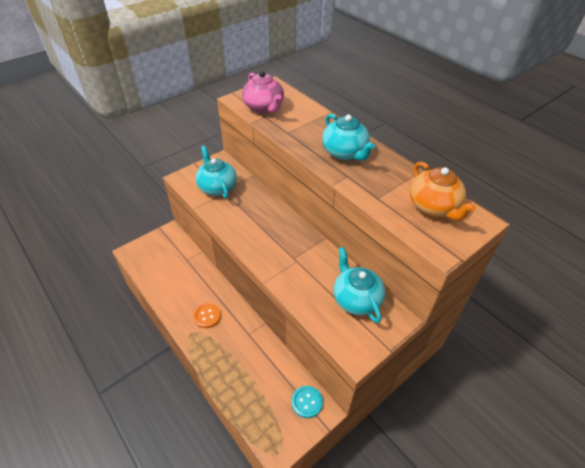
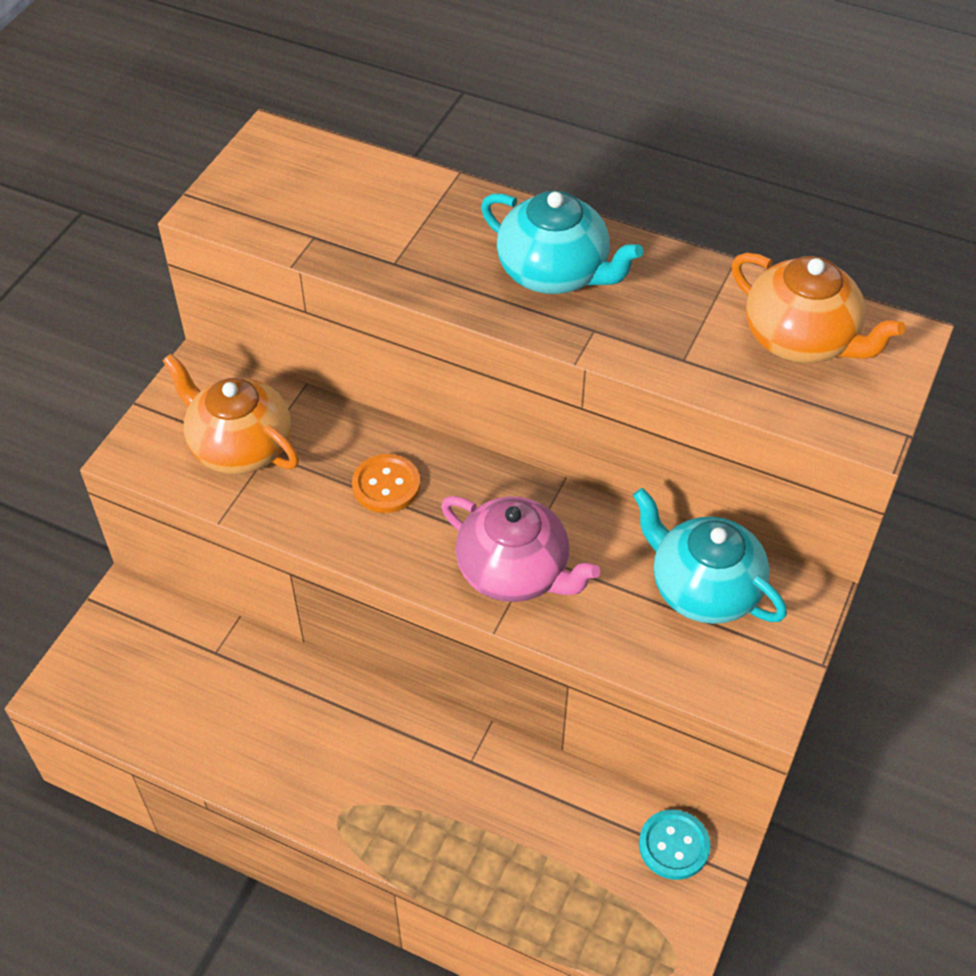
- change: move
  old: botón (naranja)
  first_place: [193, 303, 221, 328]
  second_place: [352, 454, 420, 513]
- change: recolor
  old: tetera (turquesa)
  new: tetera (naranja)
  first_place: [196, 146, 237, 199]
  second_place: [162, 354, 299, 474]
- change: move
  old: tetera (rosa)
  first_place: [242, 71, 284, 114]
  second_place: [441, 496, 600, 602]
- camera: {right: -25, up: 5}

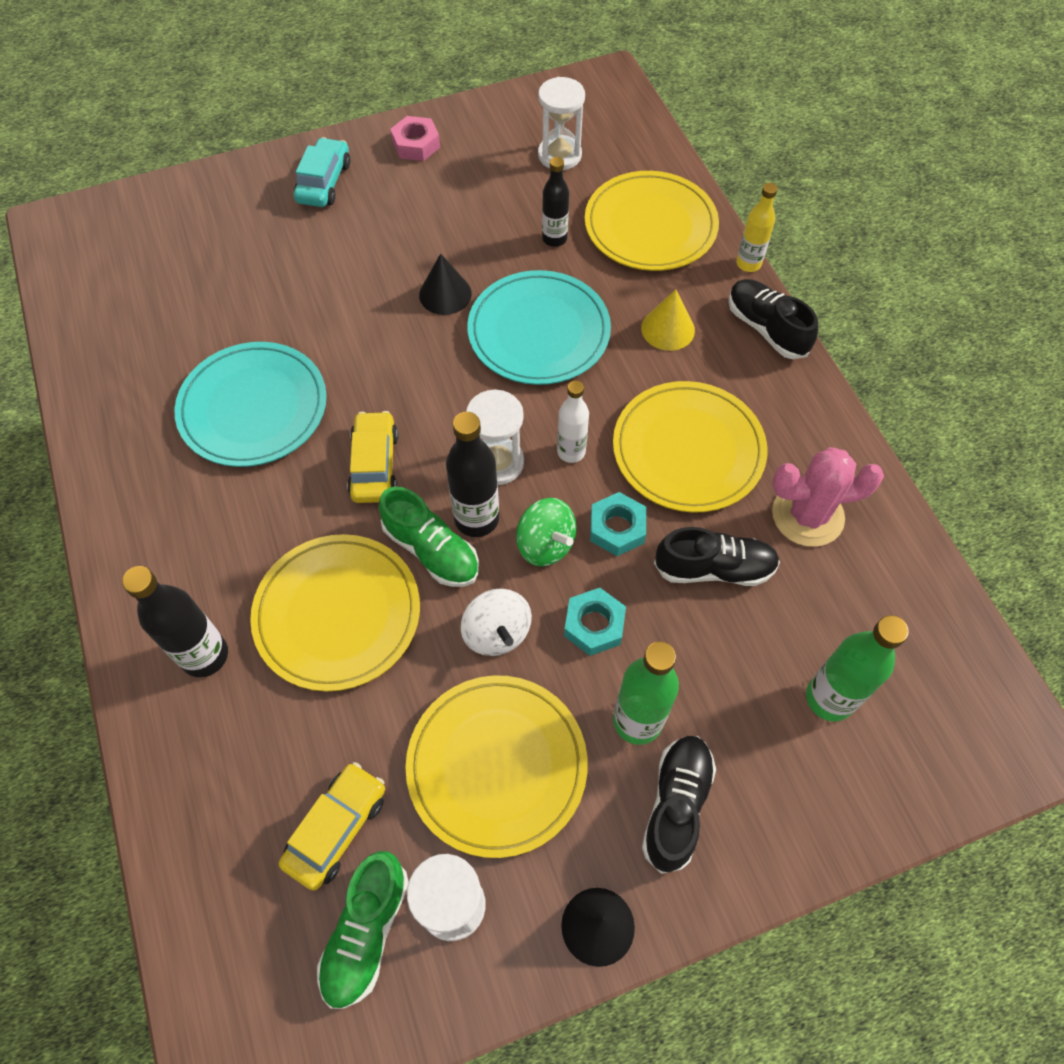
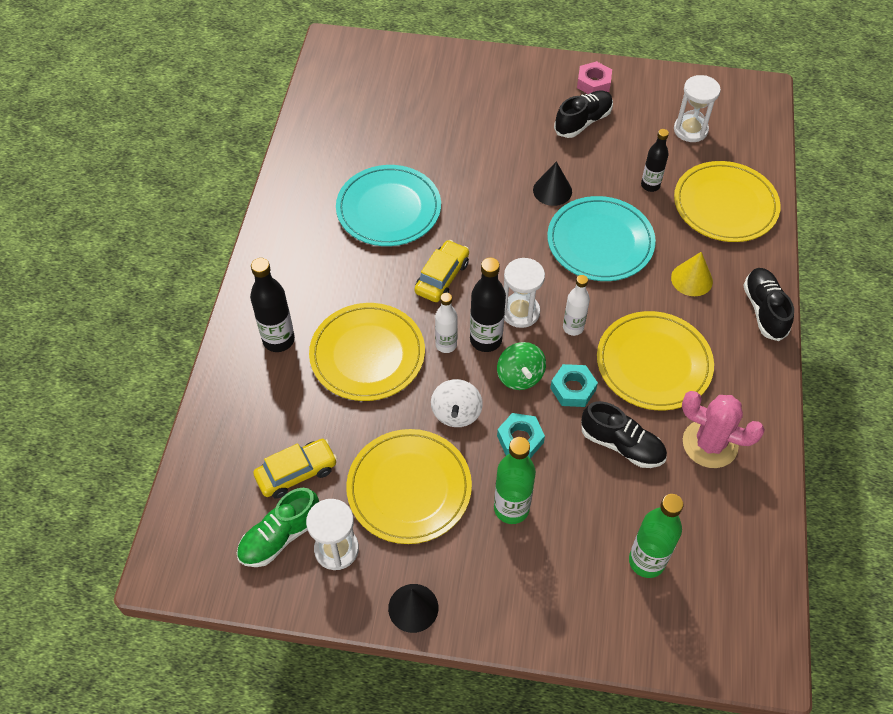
- change: delete
  old: coche (turquesa)
  first_place: [294, 137, 351, 207]
- change: replace
  old: zapato (verde)
  new: botella (blanco)
  first_place: [379, 486, 479, 587]
  second_place: [435, 293, 458, 353]
- change: move
  old: zapato (negro)
  first_place: [642, 736, 716, 874]
  second_place: [554, 90, 613, 138]
- change: delete
  old: botella (amarillo)
  first_place: [736, 183, 778, 272]
- camera: {right: 30, up: -5}

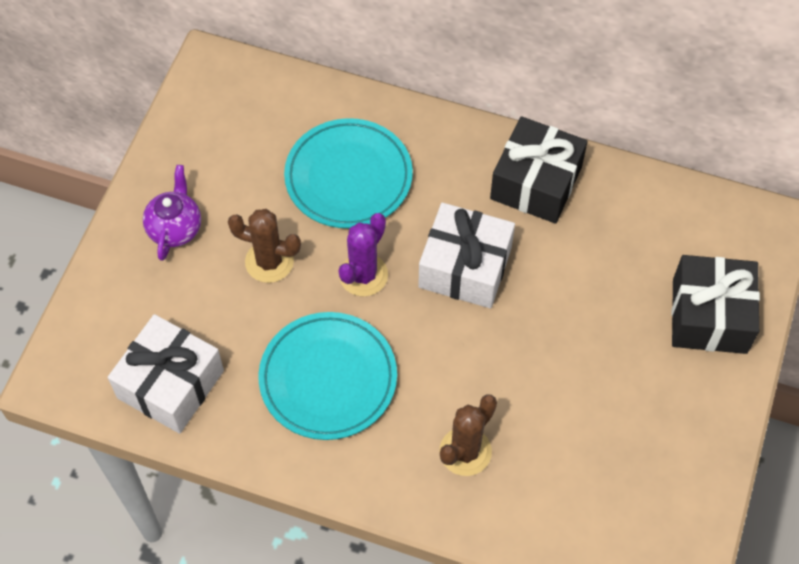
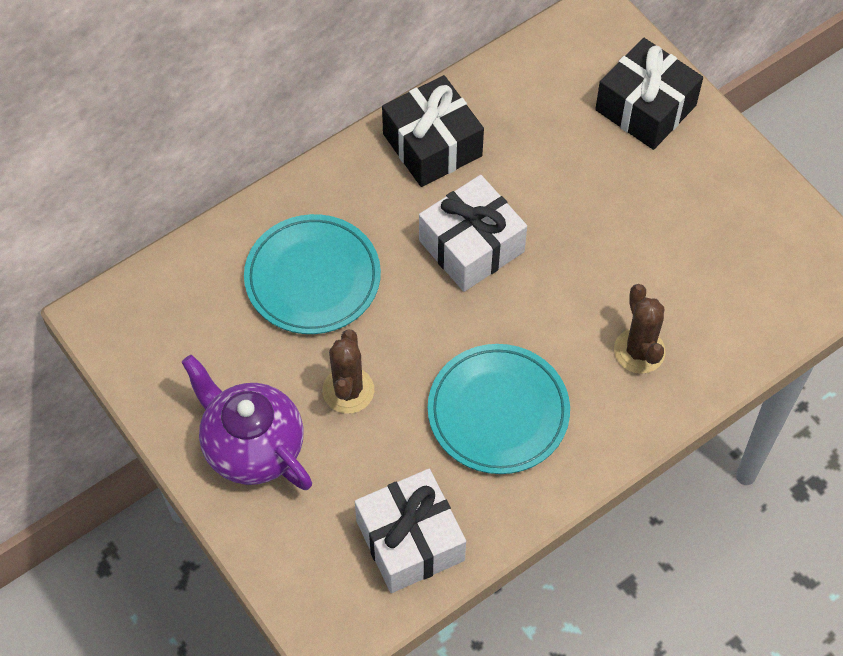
- change: resize
  old: tetera (morado)
  first_place: [143, 165, 201, 261]
  second_place: [182, 355, 312, 490]
  factor: 1.62
- change: rotate
  old: cactus (marrón)
  first_place: [228, 209, 301, 283]
  second_place: [322, 329, 374, 414]
  degrees: -45
- change: delete
  old: cactus (morado)
  first_place: [338, 213, 388, 296]
- camera: {right: -55, up: 0}

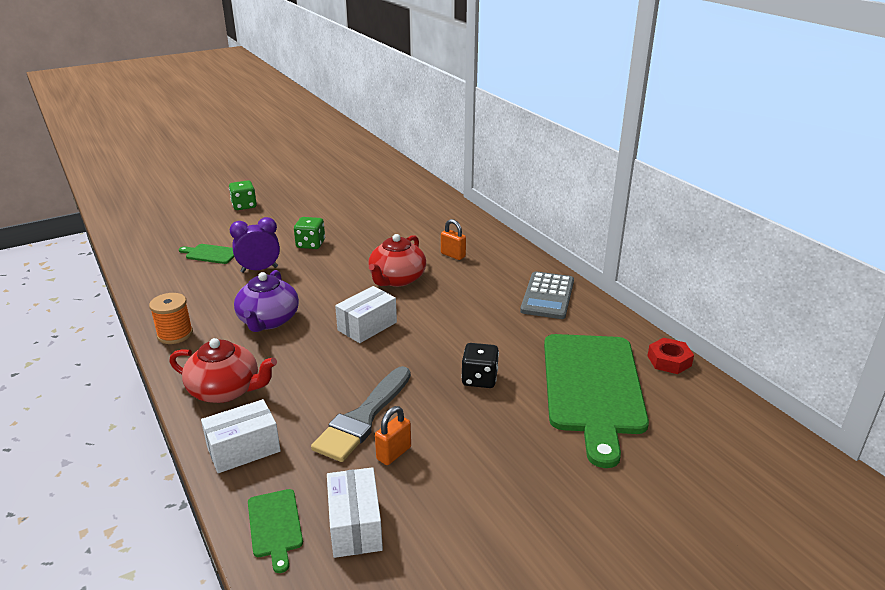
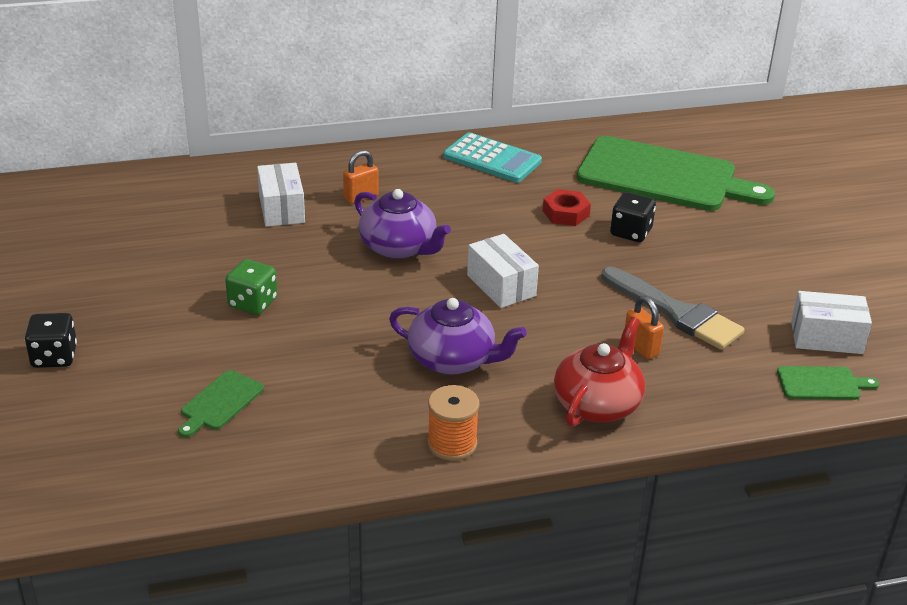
- change: move
  old: caja (blanco)
  first_place: [201, 399, 281, 473]
  second_place: [257, 163, 305, 227]
- change: recolor
  old: dado (verde)
  new: dado (negro)
  first_place: [229, 180, 257, 210]
  second_place: [25, 313, 77, 368]
- change: delete
  old: despertador (morado)
  first_place: [230, 217, 280, 273]
- change: recolor
  old: tetera (rojo)
  new: tetera (morado)
  first_place: [368, 234, 426, 287]
  second_place: [354, 189, 451, 259]
- change: move
  old: candado (naranja)
  first_place: [375, 406, 411, 465]
  second_place: [625, 296, 664, 359]
- change: recolor
  old: calculadora (gris)
  new: calculadora (turquesa)
  first_place: [520, 271, 574, 319]
  second_place: [443, 132, 542, 183]
- change: move
  old: tuerca (rojo)
  first_place: [647, 338, 694, 374]
  second_place: [543, 189, 591, 226]
- camera: {right: -75, up: 5}

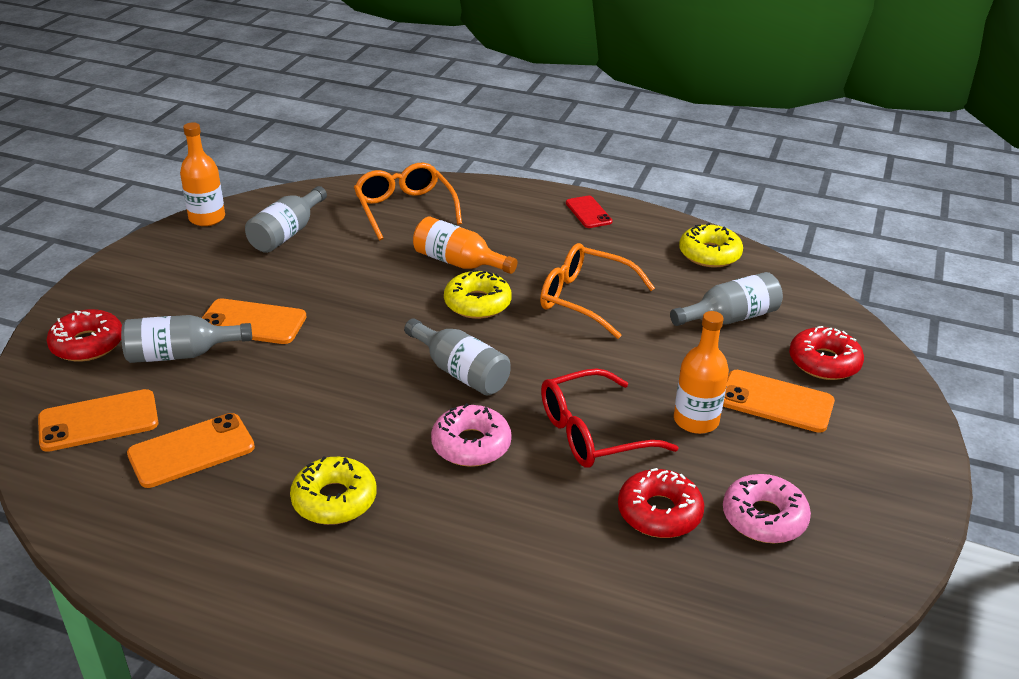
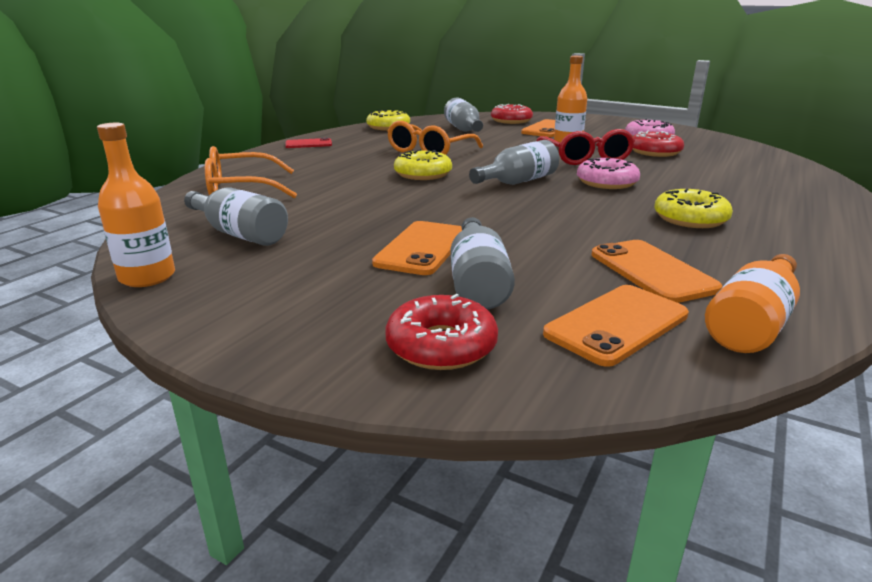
- change: rotate
  old: móvil (naranja)
  first_place: [38, 389, 159, 452]
  second_place: [543, 285, 689, 367]
  degrees: 60
- change: move
  old: botella (naranja)
  first_place: [413, 217, 517, 274]
  second_place: [705, 254, 800, 353]
- camera: {right: -80, up: -10}

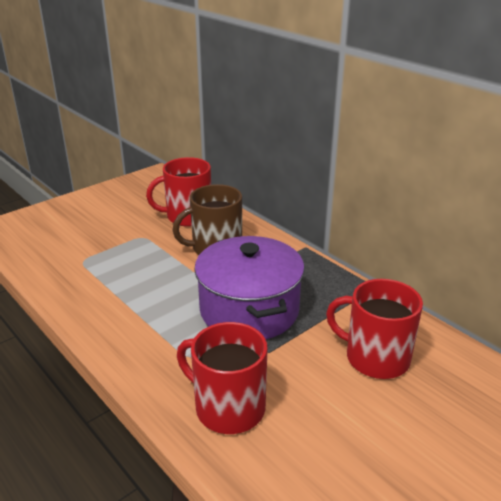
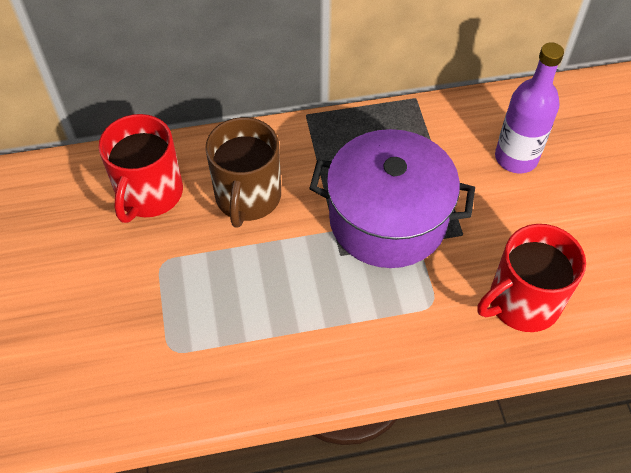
- change: replace
  old: taza (rojo)
  new: botella (morado)
  first_place: [326, 279, 423, 379]
  second_place: [495, 42, 564, 173]
- camera: {right: -60, up: 25}

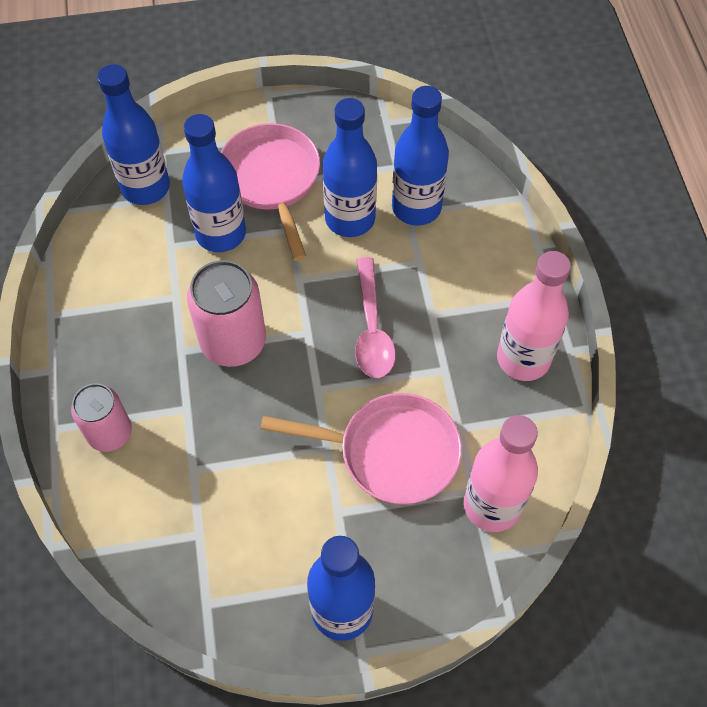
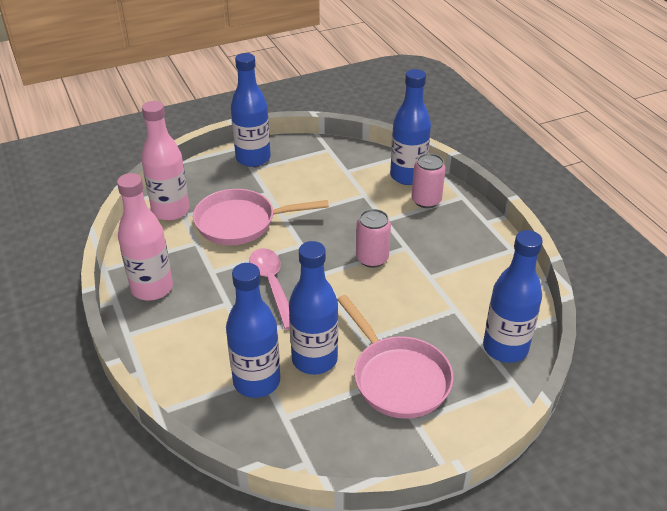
- change: move
  old: botella (azul)
  first_place: [182, 114, 246, 252]
  second_place: [390, 69, 431, 185]
- change: resize
  old: lata (rosa)
  first_place: [187, 260, 266, 367]
  second_place: [356, 209, 391, 268]
  factor: 0.66
- camera: {right: 165, up: -20}

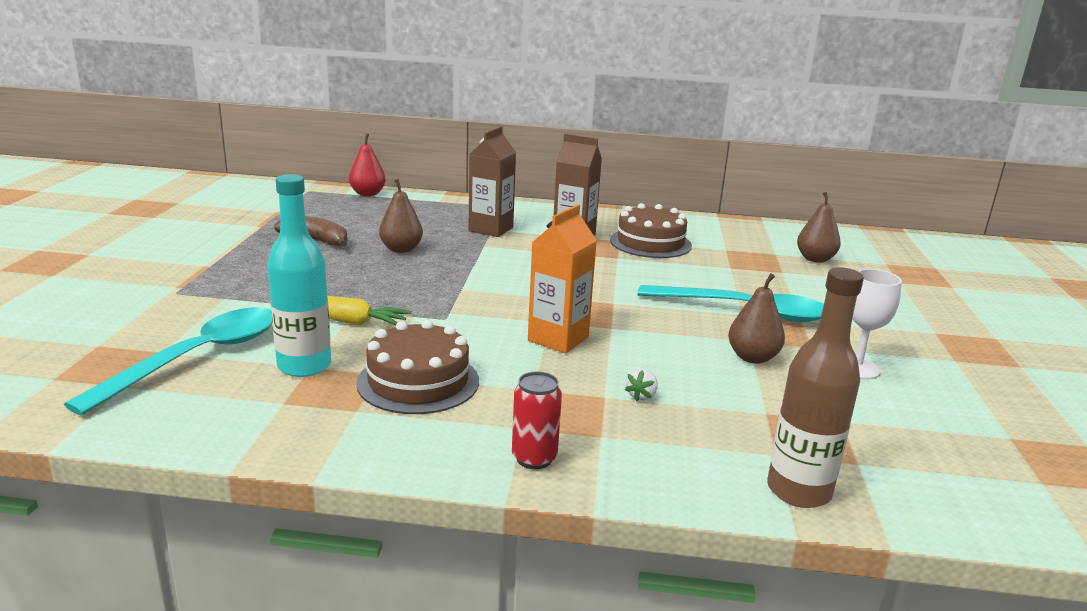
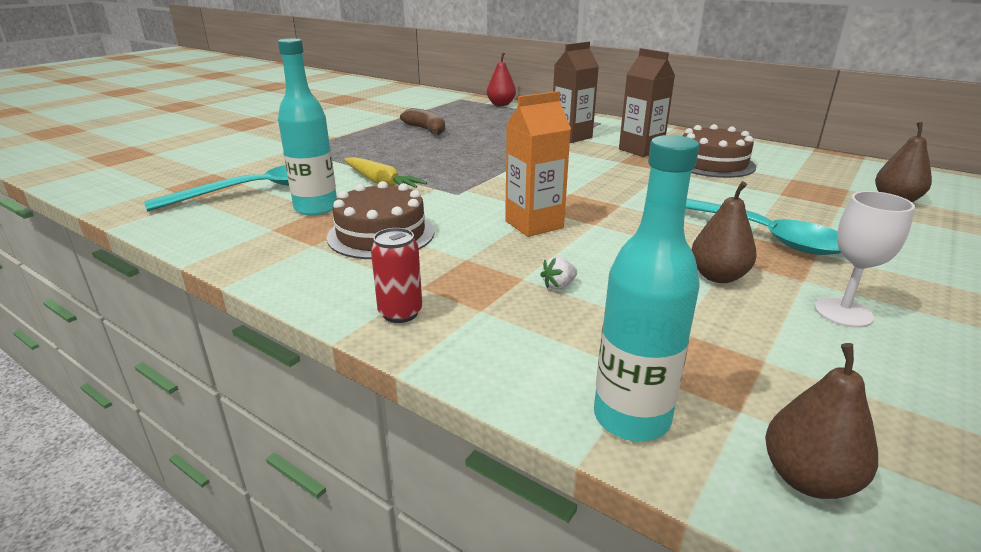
- change: move
  old: pera (marrón)
  first_place: [379, 179, 423, 253]
  second_place: [765, 343, 878, 499]
- change: recolor
  old: botella (marrón)
  new: botella (turquesa)
  first_place: [767, 267, 864, 508]
  second_place: [594, 135, 700, 441]
- camera: {right: 30, up: 5}

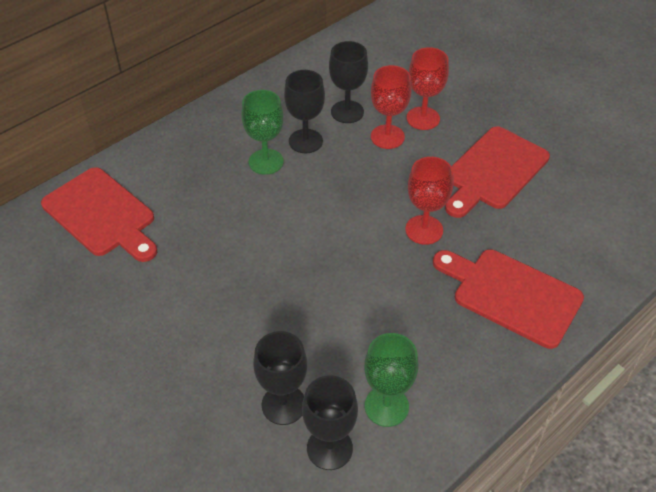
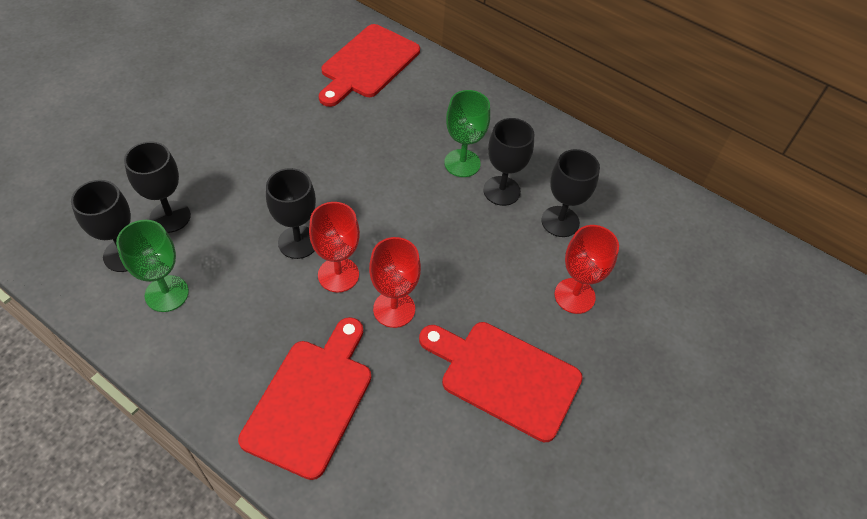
- change: move
  old: copa (rojo)
  first_place: [371, 65, 412, 149]
  second_place: [309, 202, 360, 293]
- change: insert
  new: copa (negro)
  second_place: [266, 168, 316, 259]
- camera: {right: 75, up: 5}

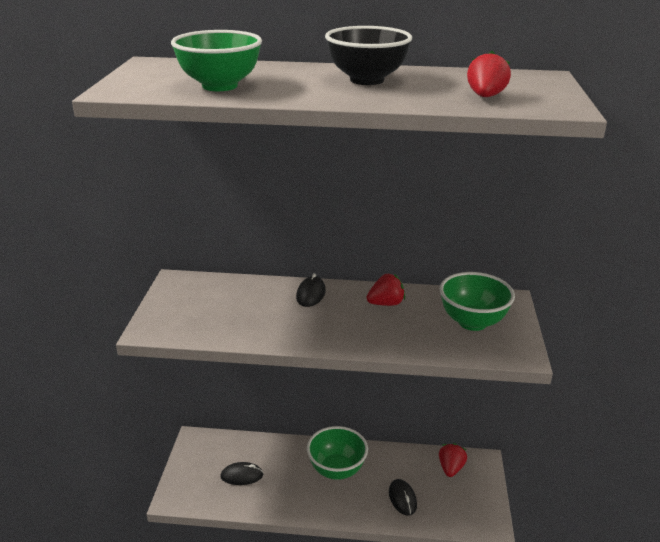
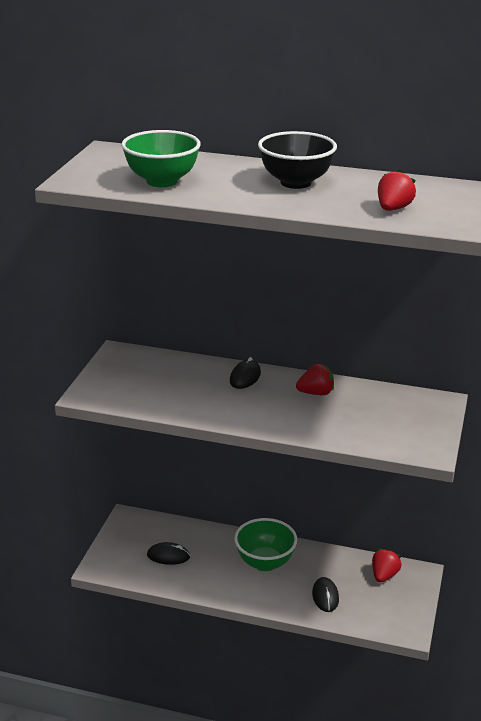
- change: delete
  old: cuenco (verde)
  first_place: [439, 272, 515, 331]
- camera: {right: 10, up: 0}

